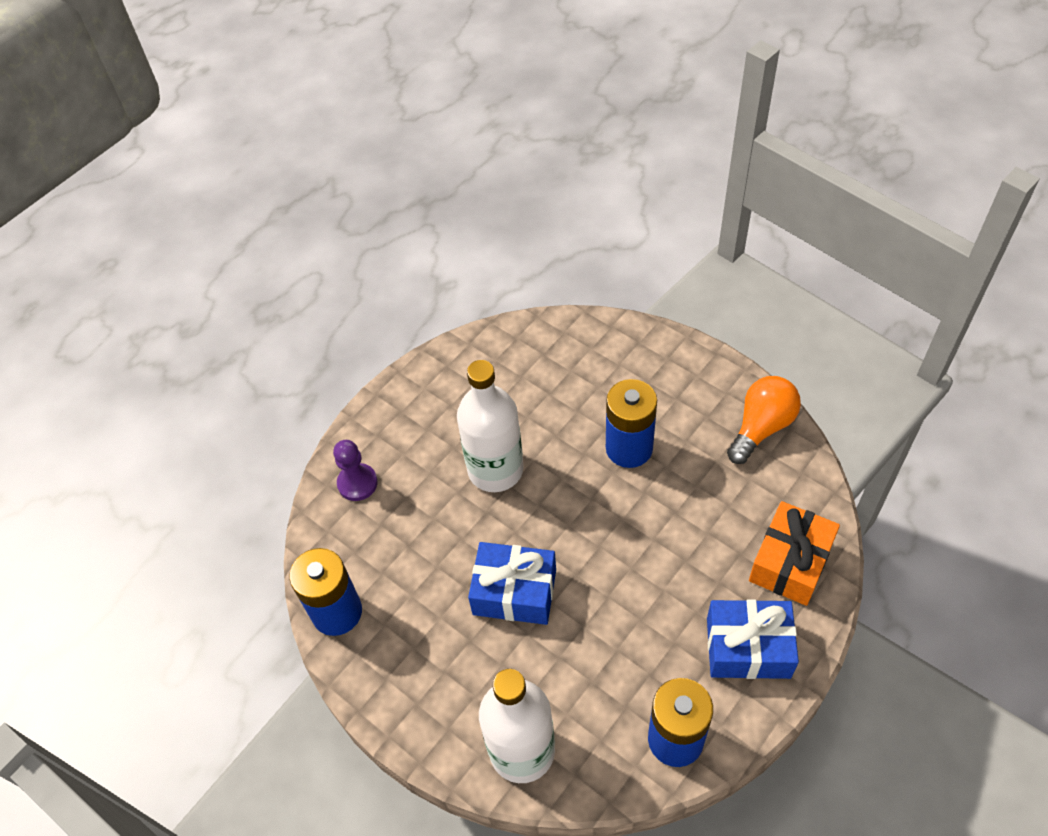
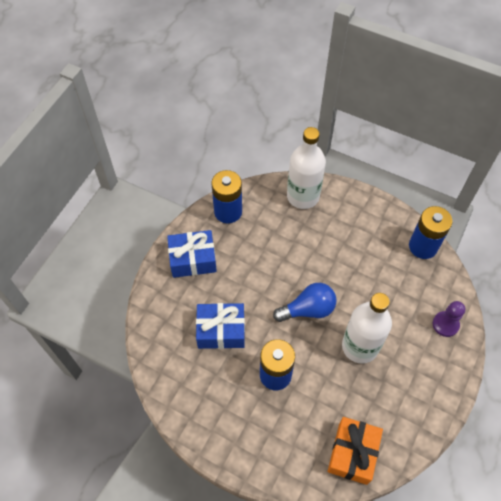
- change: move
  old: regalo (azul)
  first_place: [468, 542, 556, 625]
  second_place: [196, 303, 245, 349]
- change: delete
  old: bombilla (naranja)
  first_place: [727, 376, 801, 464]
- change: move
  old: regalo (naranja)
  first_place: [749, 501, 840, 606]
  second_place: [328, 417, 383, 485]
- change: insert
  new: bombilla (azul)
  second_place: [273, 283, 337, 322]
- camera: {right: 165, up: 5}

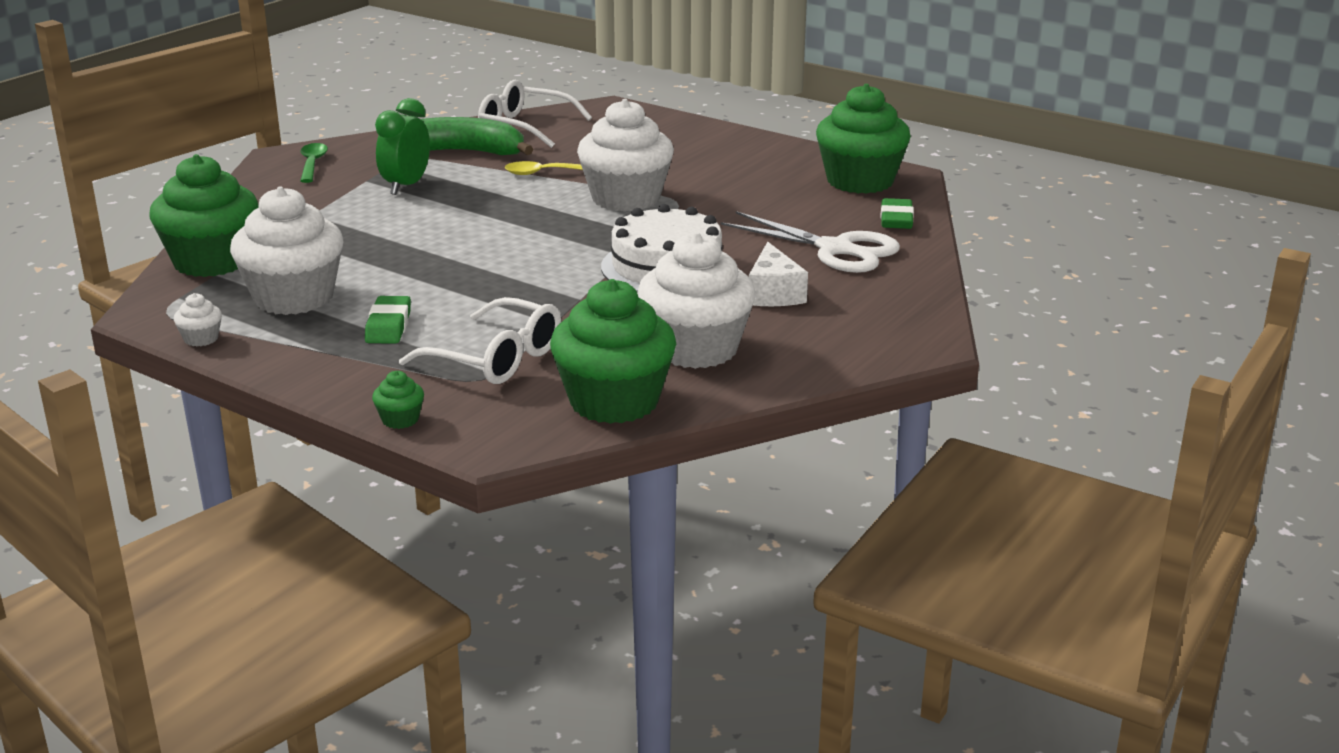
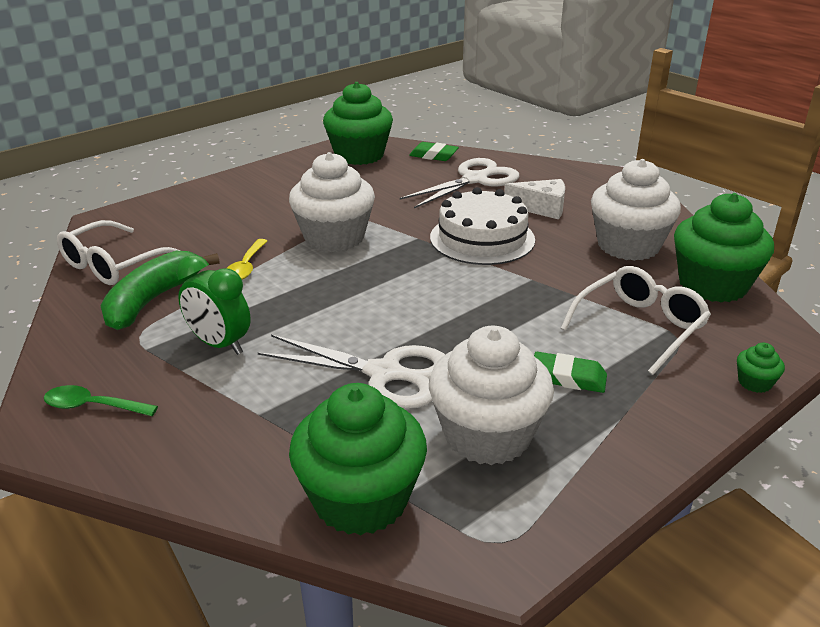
- change: delete
  old: magdalena (blanco)
  first_place: [174, 293, 222, 347]
- change: insert
  new: tijeras (blanco)
  second_place: [258, 335, 445, 409]
- camera: {right: -75, up: 5}

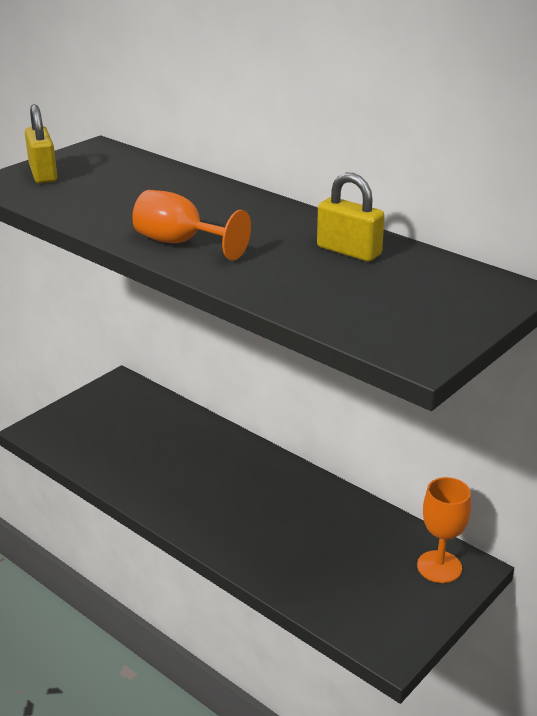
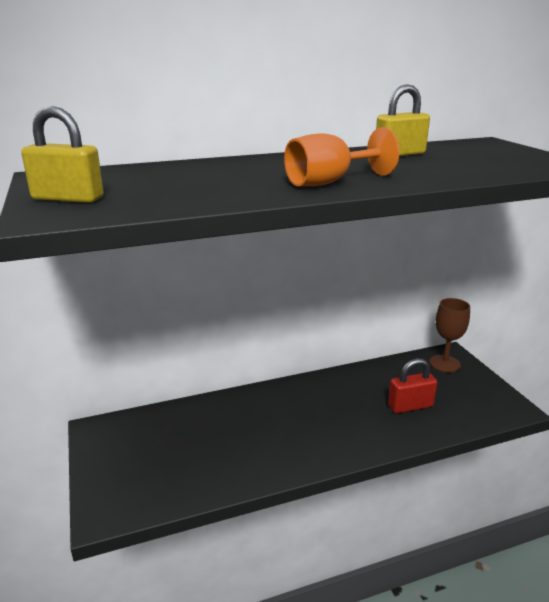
- change: recolor
  old: copa (naranja)
  new: copa (marrón)
  first_place: [417, 477, 471, 583]
  second_place: [429, 298, 470, 373]
- change: insert
  new: candado (rojo)
  second_place: [388, 358, 437, 413]
- camera: {right: -60, up: -5}

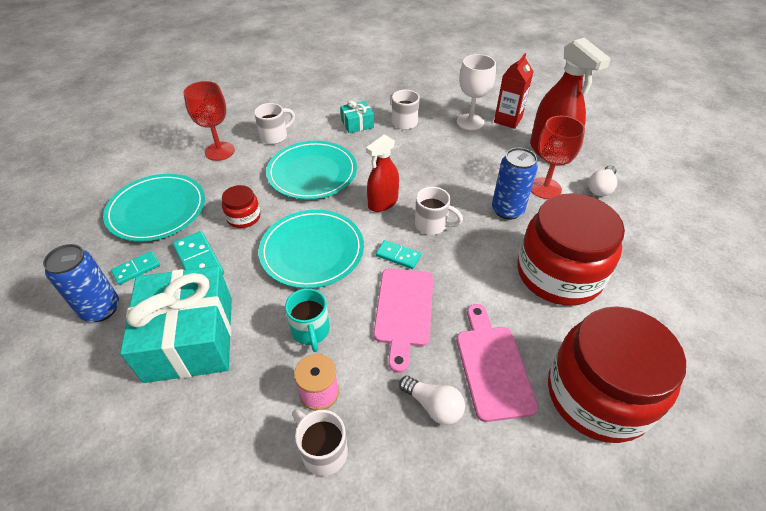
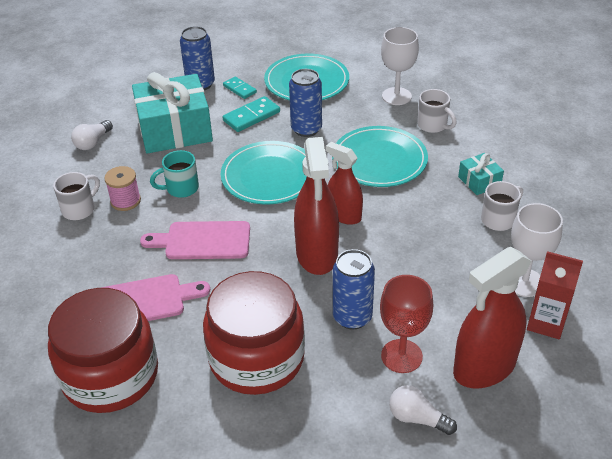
- change: recolor
  old: copa (rojo)
  new: copa (blanco)
  first_place: [183, 81, 235, 161]
  second_place: [381, 27, 419, 105]
- change: replace
  old: tarro (rojo)
  new: lata (azul)
  first_place: [222, 185, 261, 228]
  second_place: [289, 69, 322, 137]
- change: delete
  old: ficha de dominó (turquesa)
  first_place: [376, 240, 421, 269]
- change: move
  old: bombilla (blanco)
  first_place: [399, 376, 465, 425]
  second_place: [71, 120, 113, 150]
- change: replace
  old: taza (blanco)
  new: pulverizador (rojo)
  first_place: [415, 187, 463, 235]
  second_place: [294, 137, 339, 275]
- camera: {right: 85, up: -5}

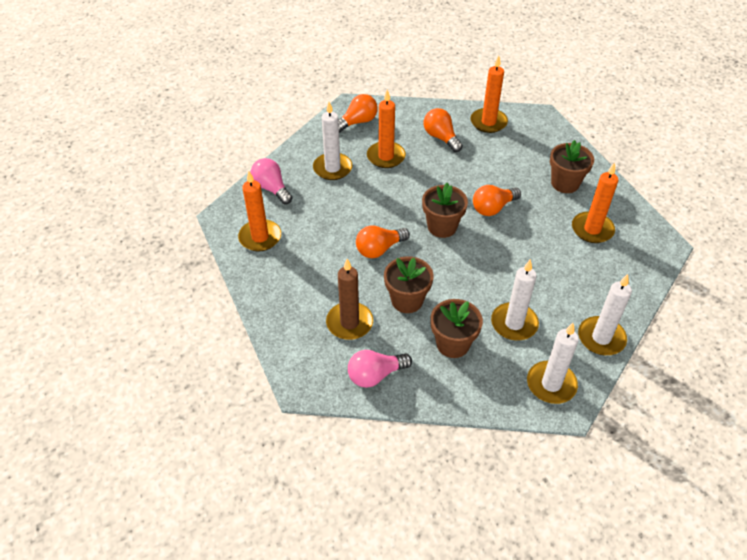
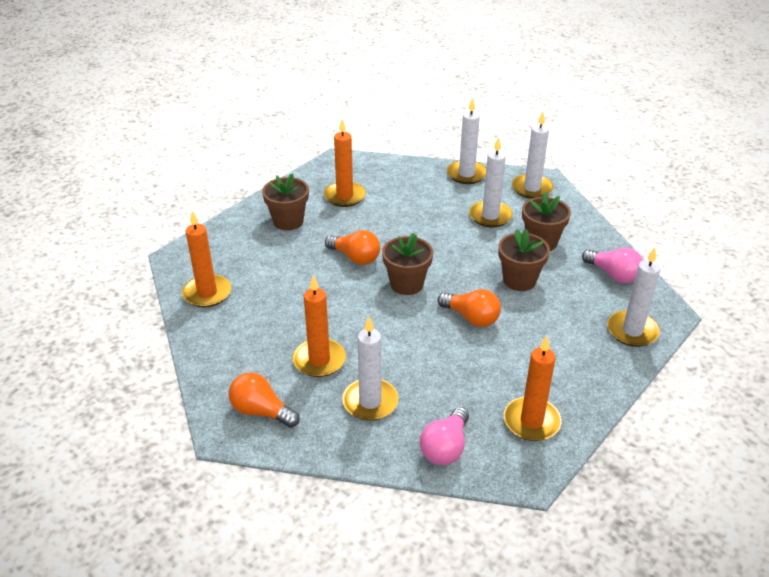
- change: delete
  old: vela (marrón)
  first_place: [326, 259, 373, 340]
- change: delete
  old: bombilla (naranja)
  first_place: [424, 108, 463, 152]
- change: insert
  new: vela (blanco)
  second_place: [607, 247, 661, 347]
- camera: {right: -115, up: -10}

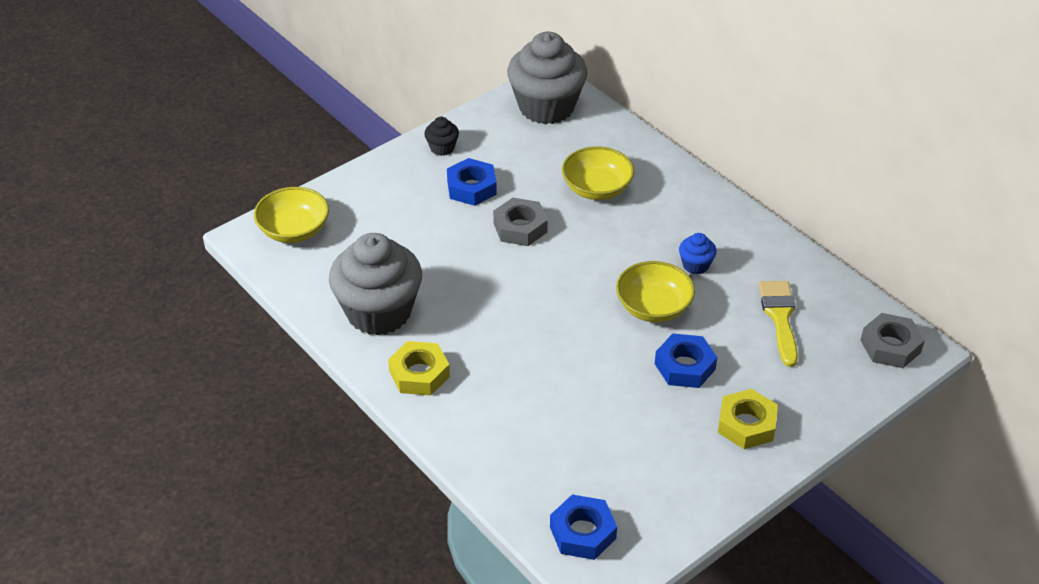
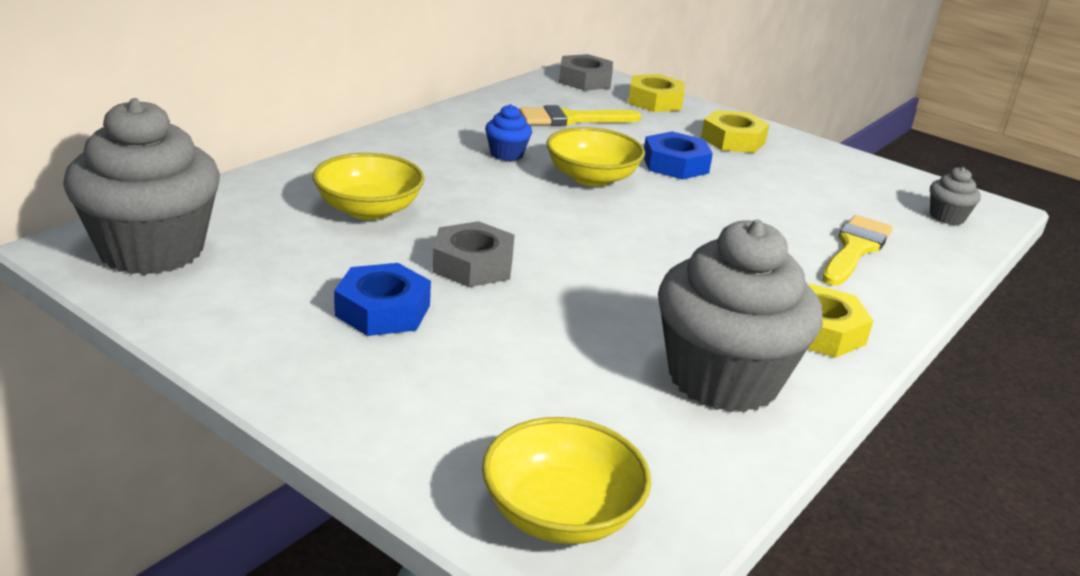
- change: delete
  old: magdalena (negro)
  first_place: [424, 117, 459, 156]
- change: replace
  old: tuerca (azul)
  new: magdalena (gris)
  first_place: [550, 494, 617, 560]
  second_place: [930, 167, 981, 225]
- change: insert
  new: tuerca (amarillo)
  second_place: [628, 74, 685, 112]
- change: insert
  new: pincel (amarillo)
  second_place: [822, 215, 893, 285]
- camera: {right: -105, up: -15}

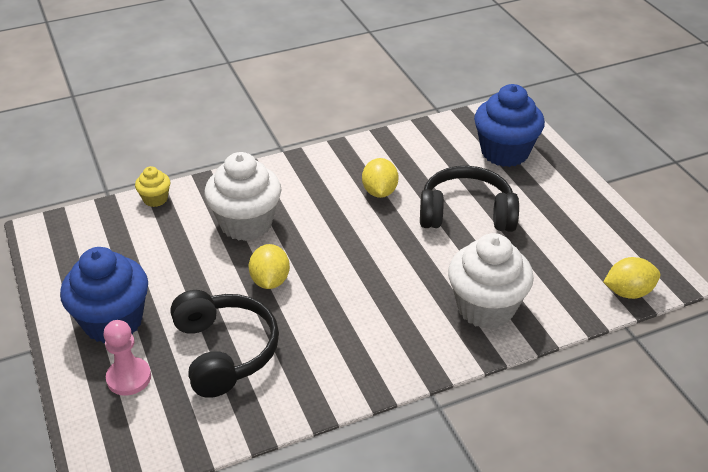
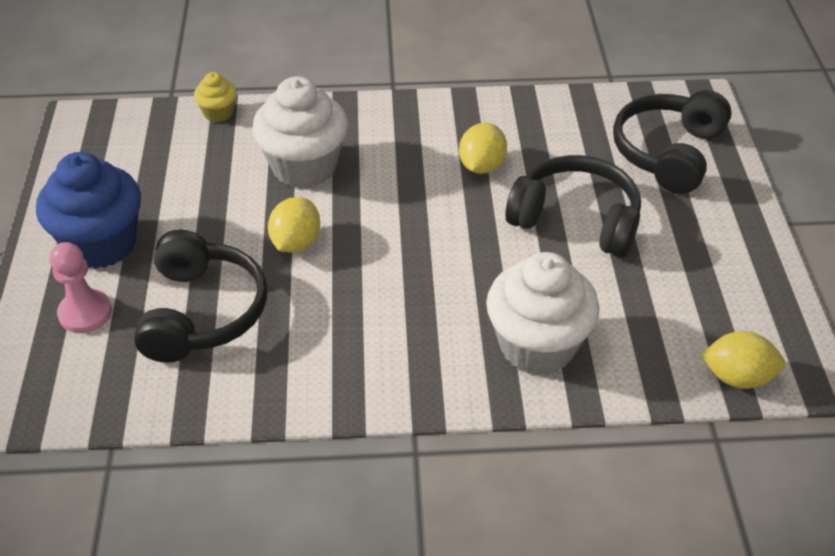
- change: replace
  old: magdalena (azul)
  new: auriculares (negro)
  first_place: [474, 84, 545, 167]
  second_place: [613, 90, 732, 194]
- camera: {right: 20, up: 5}

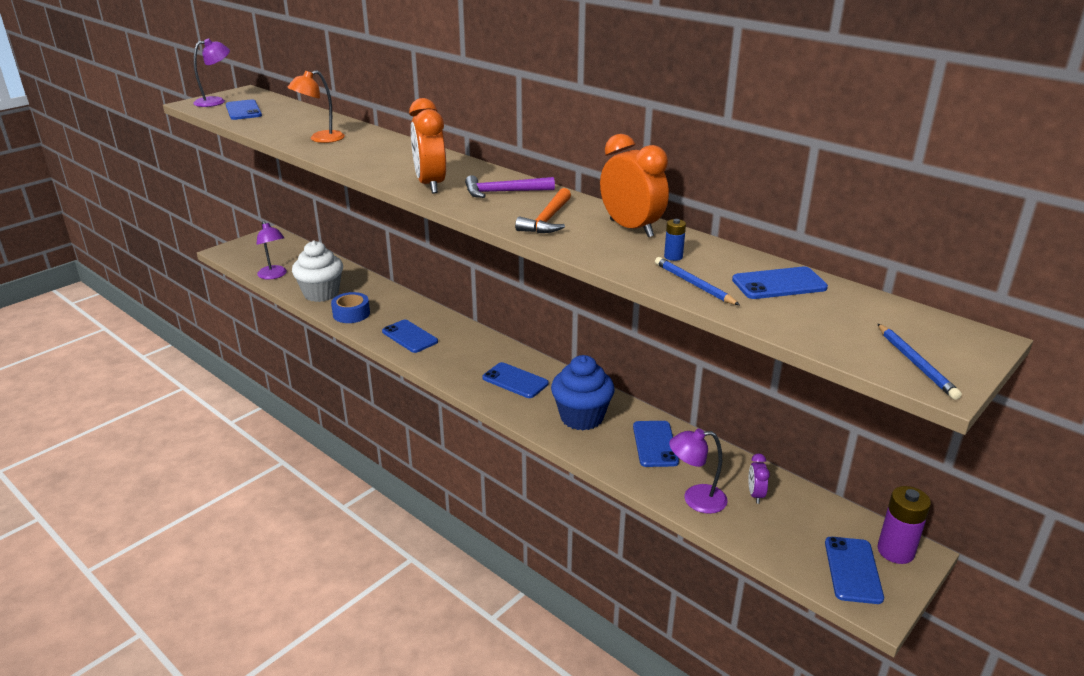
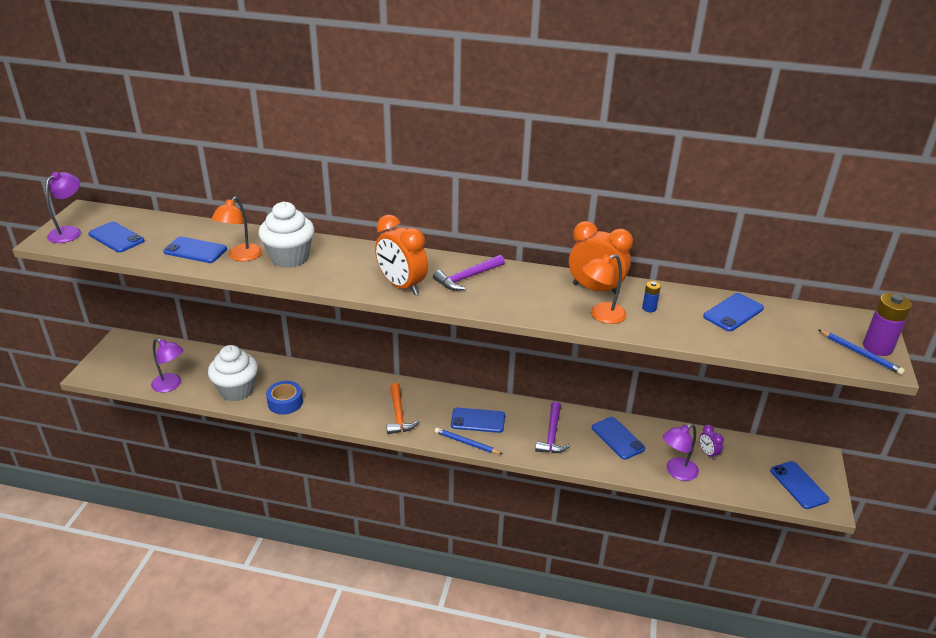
- change: move
  old: móvil (azul)
  first_place: [382, 320, 438, 353]
  second_place: [163, 237, 227, 263]
- change: move
  old: martillo (naranja)
  first_place: [515, 188, 571, 233]
  second_place: [386, 383, 419, 434]
- change: replace
  old: magdalena (azul)
  new: martillo (morado)
  first_place: [551, 355, 615, 430]
  second_place: [535, 402, 570, 453]
- change: move
  old: lápiz (azul)
  first_place: [655, 257, 740, 305]
  second_place: [435, 428, 502, 454]
- change: move
  old: pila (morado)
  first_place: [878, 486, 931, 564]
  second_place: [863, 293, 912, 356]
- change: insert
  new: magdalena (blanco)
  second_place: [258, 201, 315, 268]
- change: insert
  new: lámpara (naranja)
  second_place: [582, 254, 626, 324]
- camera: {right: -30, up: 5}

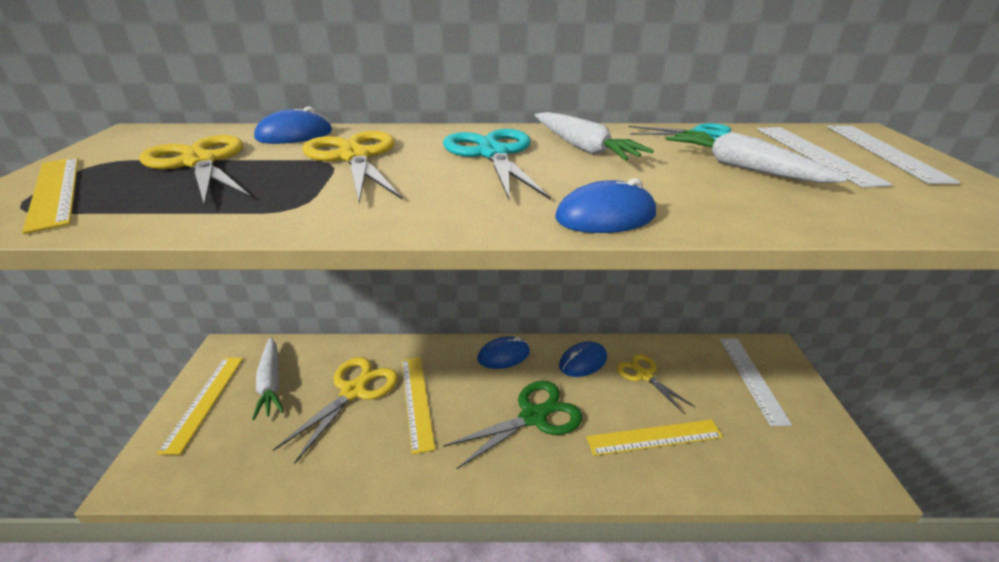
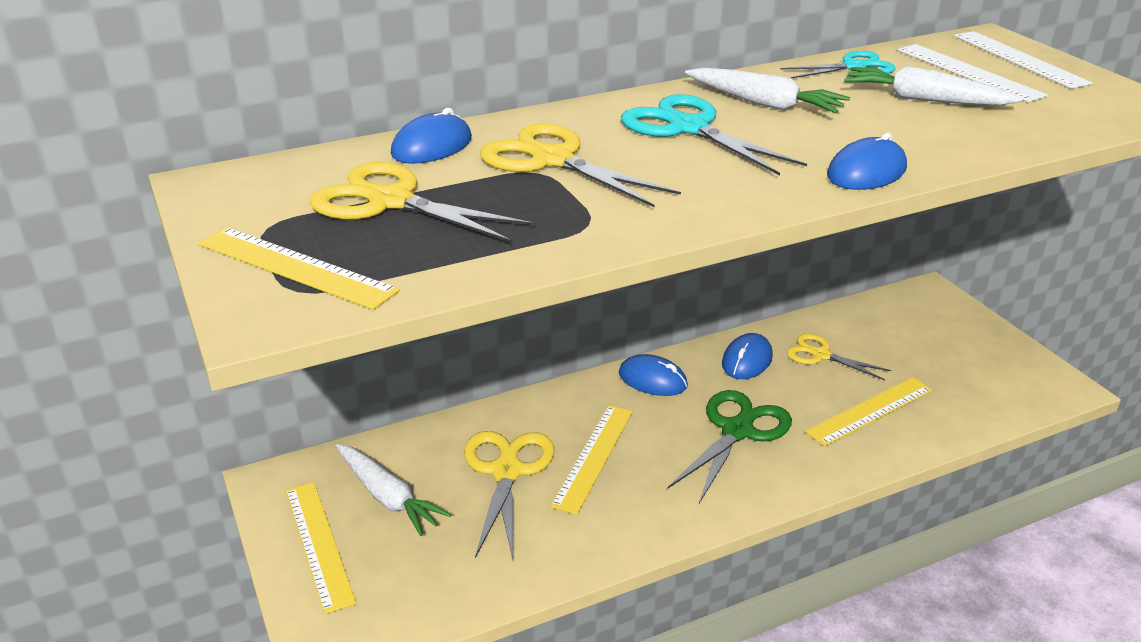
- change: rotate
  old: regla (amarillo)
  first_place: [402, 357, 435, 455]
  second_place: [550, 405, 633, 515]
  degrees: 60
- change: rotate
  old: ratón (azul)
  first_place: [477, 336, 530, 369]
  second_place: [619, 354, 688, 396]
  degrees: 75
- change: delete
  old: regla (blanco)
  first_place: [720, 338, 792, 426]
- camera: {right: -25, up: 0}

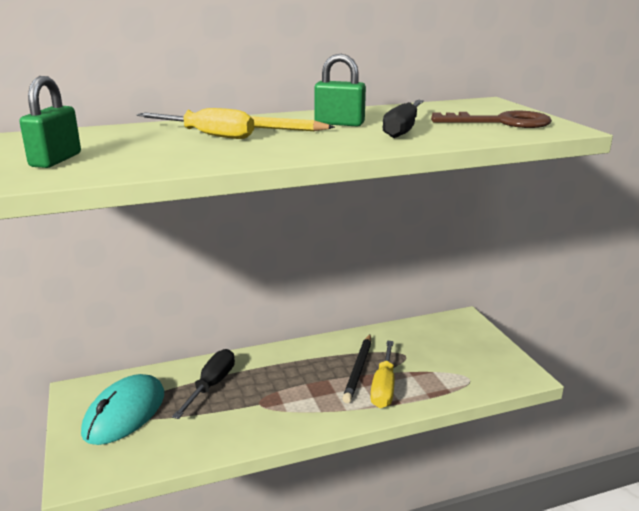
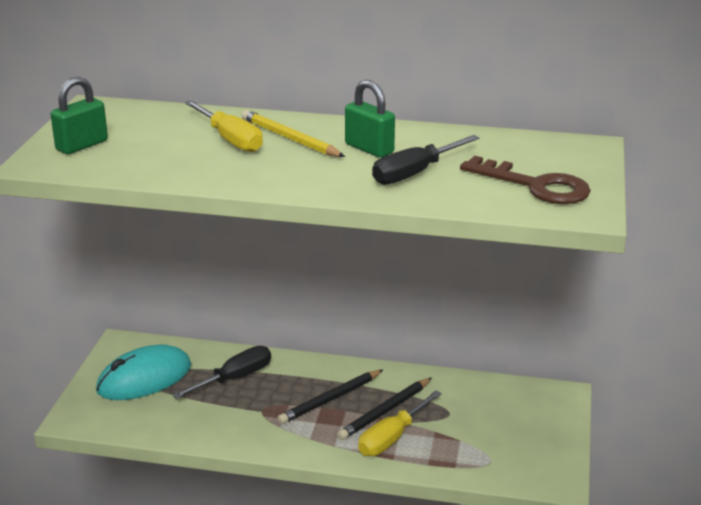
- change: insert
  new: lápiz (negro)
  second_place: [278, 370, 383, 424]
- camera: {right: 30, up: 5}

